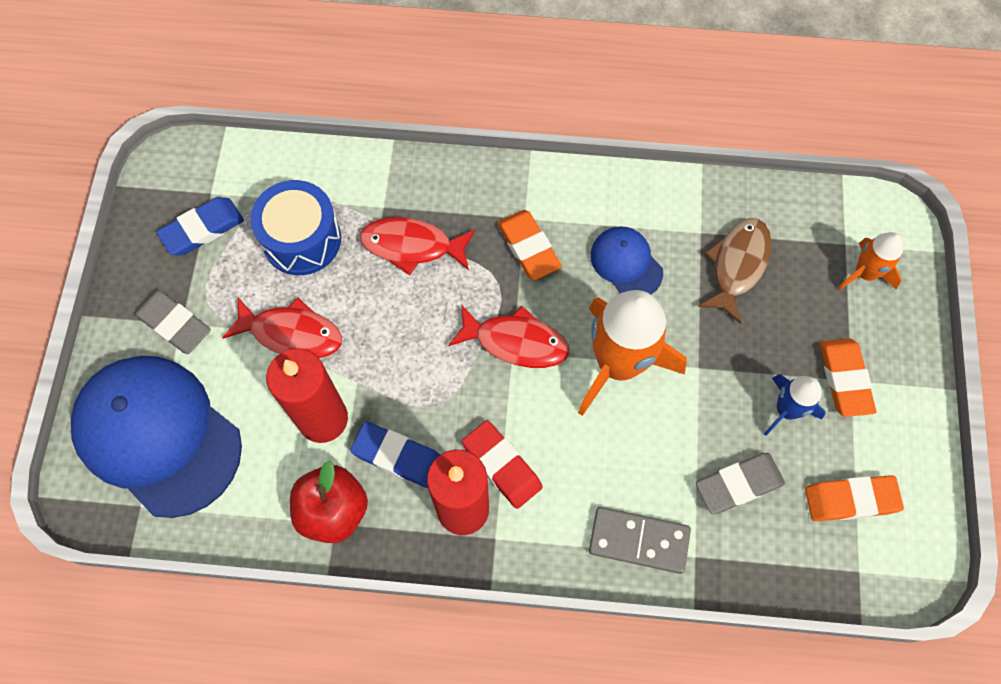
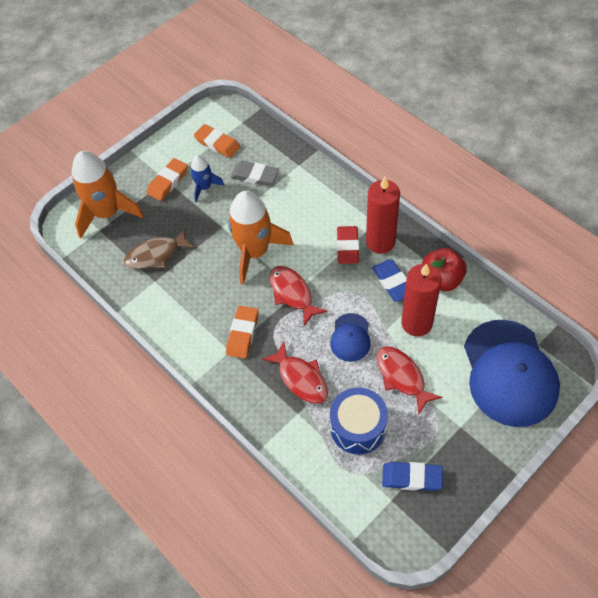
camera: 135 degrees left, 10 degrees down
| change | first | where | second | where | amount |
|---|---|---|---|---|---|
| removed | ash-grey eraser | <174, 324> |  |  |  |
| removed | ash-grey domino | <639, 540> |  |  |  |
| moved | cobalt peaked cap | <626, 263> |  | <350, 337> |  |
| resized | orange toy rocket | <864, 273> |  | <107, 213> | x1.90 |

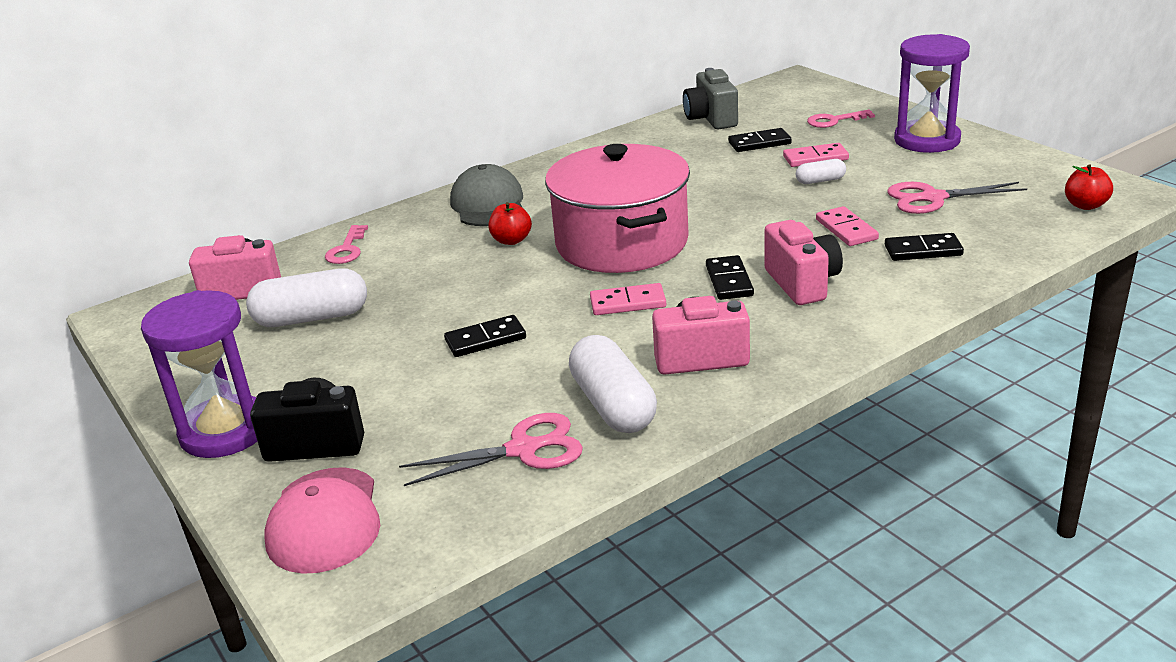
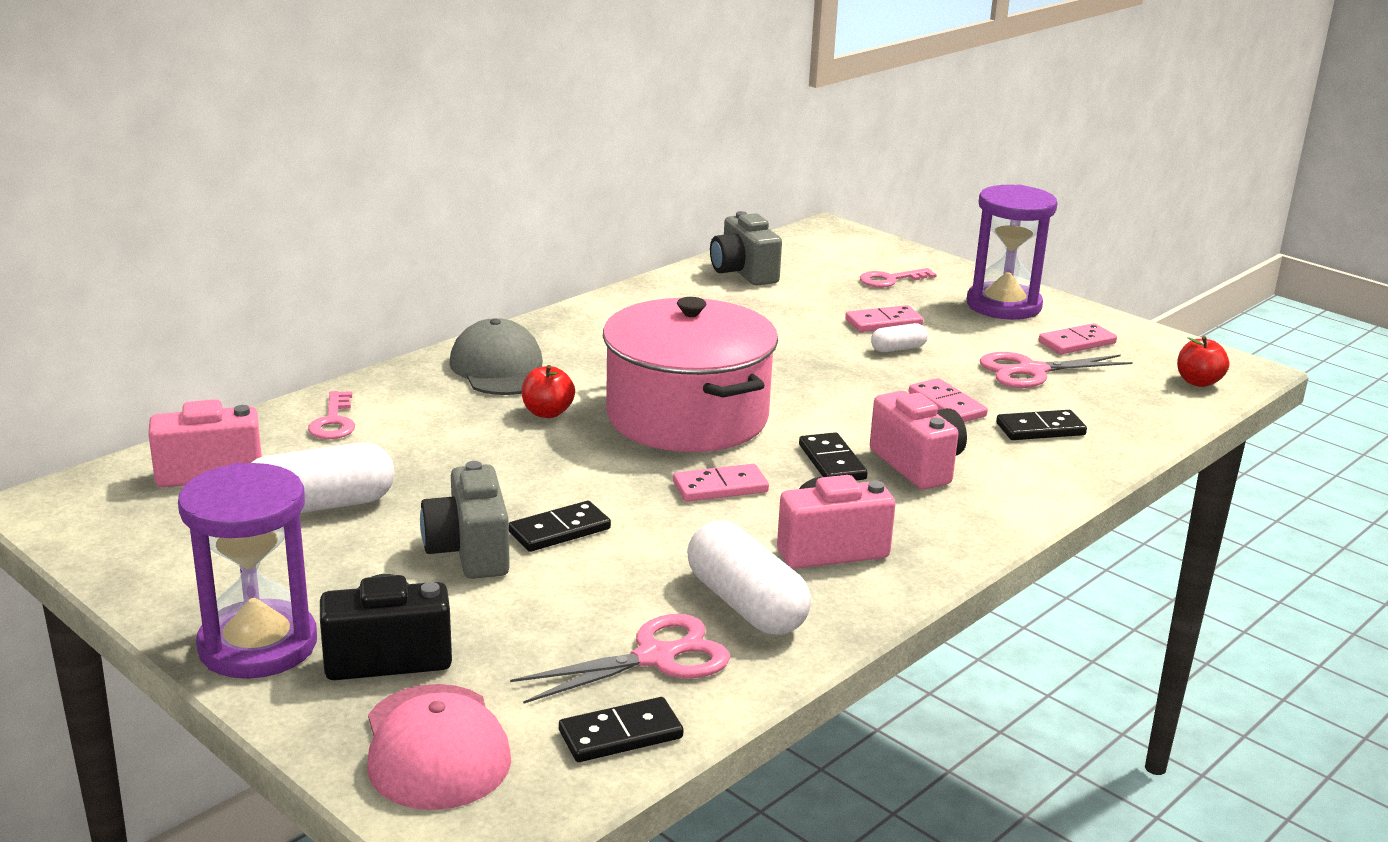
camera: 15 degrees left, 5 degrees down
| change | first | where | second | where | amount |
|---|---|---|---|---|---|
| moved | jet-black domino | <759, 143> |  | <620, 734> |  |
| added |  |  | ash-grey photo camera | <469, 552> |  |
| added |  |  | rose-pink domino | <1077, 343> |  |

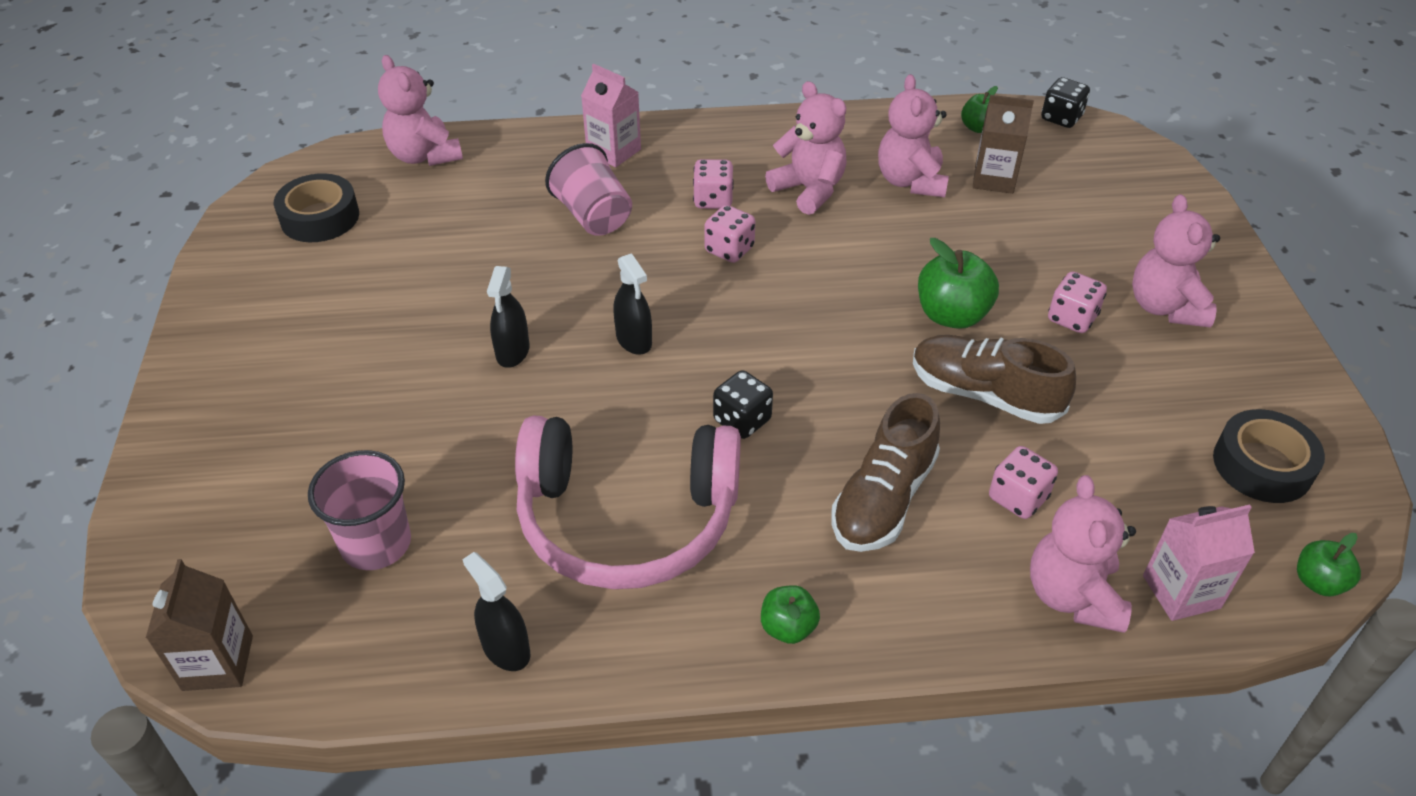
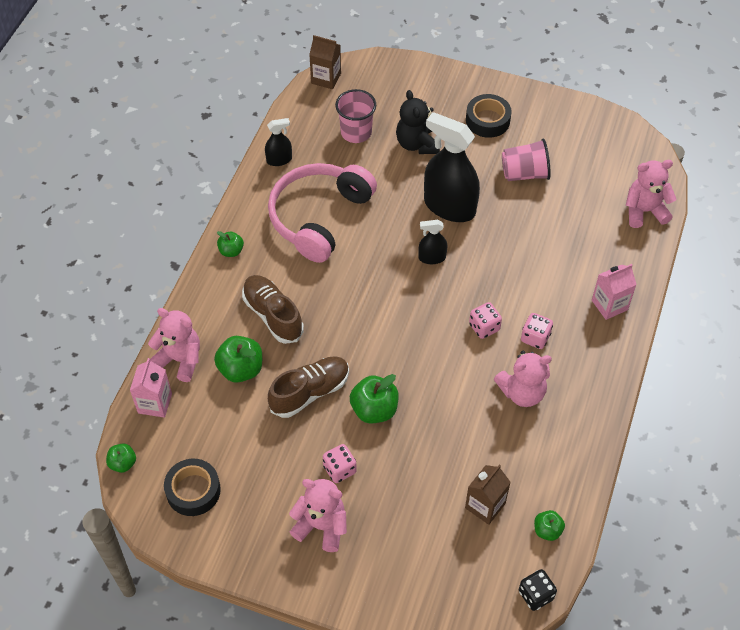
camera: 115 degrees right, 10 degrees up
| change | first | where | second | where | amount |
|---|---|---|---|---|---|
| moved | jet-black sticky tape | <320, 217> |  | <487, 120> |  |
| resized | jet-black spray cleaner | <513, 352> |  | <449, 207> | x2.10 |
| moved | rose-pink tumbler | <593, 216> |  | <524, 173> |  |
| removed | jet-black die | <742, 420> |  |  |  |
| removed | rose-pink stuffed bear | <910, 181> |  |  |  |
| replaced | rose-pink die | <1018, 498> | leaf-green apple | <241, 369> |  |
| added |  |  | jet-black stuffed bear | <417, 144> |  |

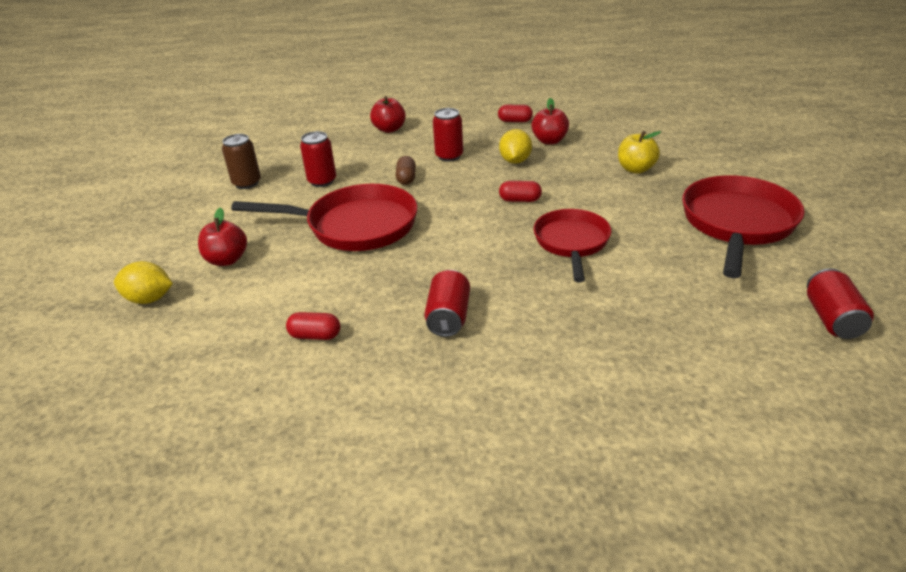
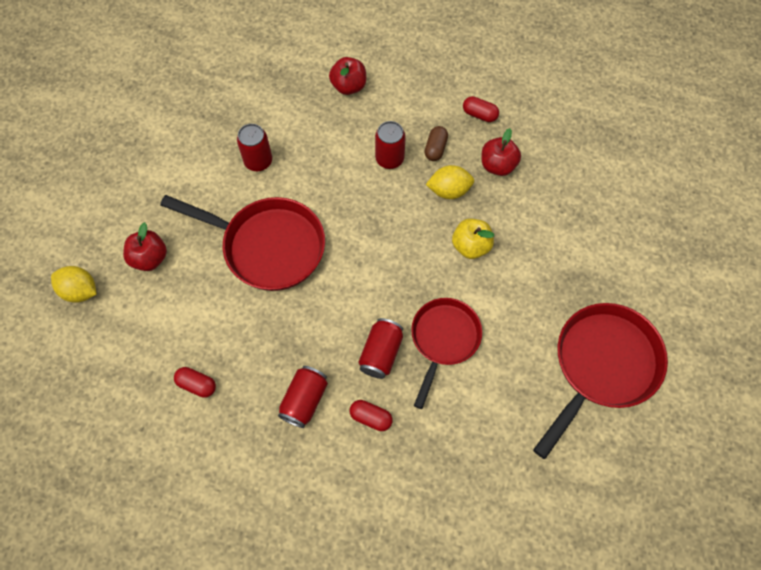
camera: 15 degrees right, 30 degrees up
| change | first | where | second | where | amount |
|---|---|---|---|---|---|
| removed | brown tin | <247, 183> |  |  |  |
| moved | brown capsule | <406, 178> |  | <435, 148> |  |
| turned | bright yellow lemon | <515, 161> |  | <449, 190> | 60 degrees clockwise |
| moved | scarlet capsule | <520, 200> |  | <371, 417> |  |
| moved | bright yellow apple | <636, 169> |  | <471, 246> |  |
| moved | scarlet tin | <832, 319> |  | <381, 353> |  |

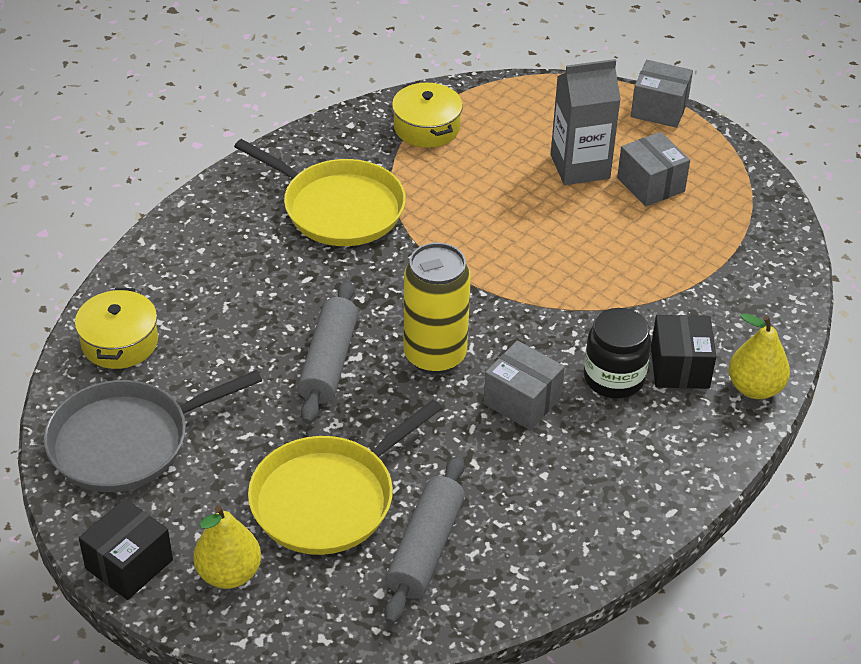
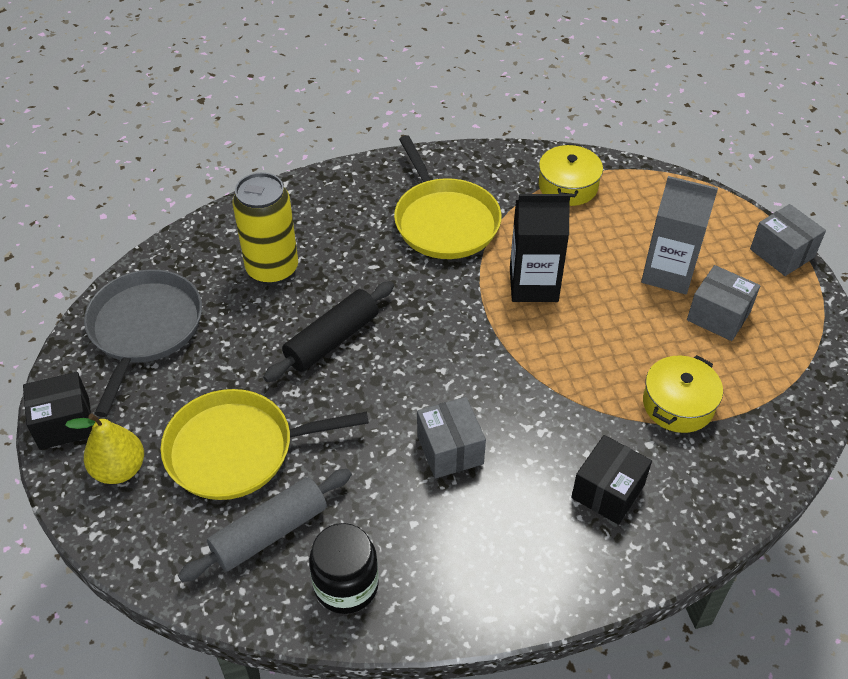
camera: 35 degrees right, 5 degrees up
| change | first | where | second | where | amount |
|---|---|---|---|---|---|
| turned | ash-grey frying pan | <126, 441> |  | <144, 329> | 90 degrees clockwise |
| moved | bright yellow stockpot | <119, 342> |  | <678, 404> |  |
| recoloured | ash-grey pastry roller | <329, 362> | jet-black pastry roller | <332, 340> |  |
| moved | bright yellow tin | <435, 356> |  | <272, 269> |  |
| moved | jet-black jam jar | <614, 378> |  | <346, 585> |  |
| turned | ash-grey parcel | <650, 184> |  | <718, 316> | 60 degrees counterclockwise |
| removed | bright yellow pear fruit | <755, 388> |  |  |  |
| added |  |  | jet-black milk carton | <533, 285> |  |

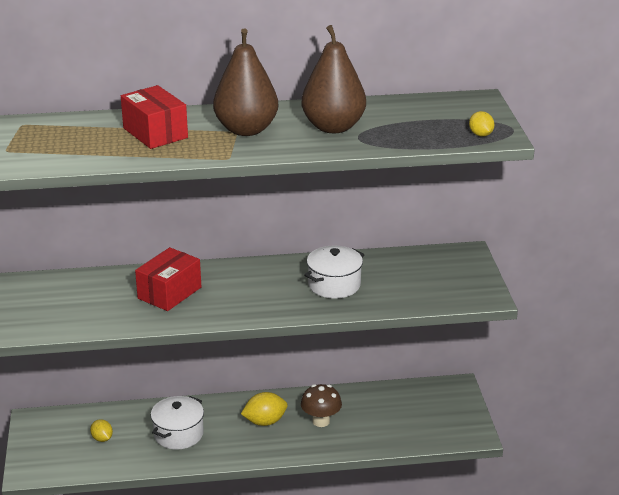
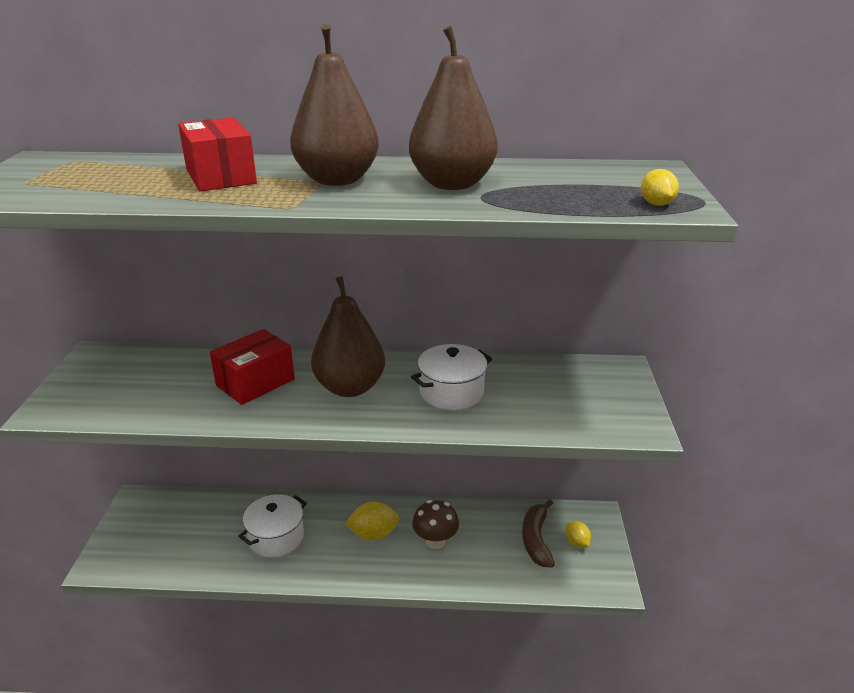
camera: 10 degrees right, 0 degrees up
| change | first | where | second | where | amount |
|---|---|---|---|---|---|
| moved | bright yellow lemon | <102, 439> |  | <576, 542> |  |
| added |  |  | brown pear fruit | <350, 387> |  |
| added |  |  | brown toy banana | <536, 539> |  |

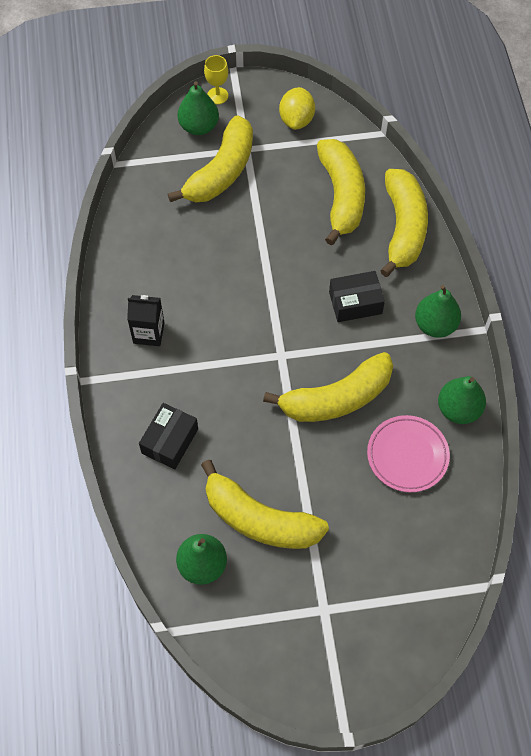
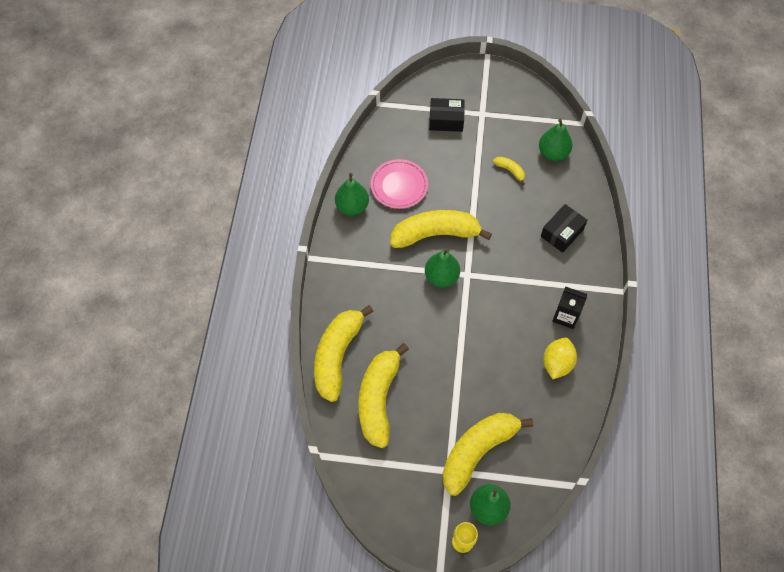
camera: 165 degrees left, 0 degrees up
| change | first | where | second | where | amount |
|---|---|---|---|---|---|
| resized | bright yellow toy banana | <259, 519> |  | <510, 171> | x0.42 |
| moved | bright yellow lemon | <296, 120> |  | <557, 363> |  |
| moved | jet-black parcel | <355, 303> |  | <446, 120> |  |
| moved | leaf-green pear fruit | <435, 325> |  | <441, 277> |  |

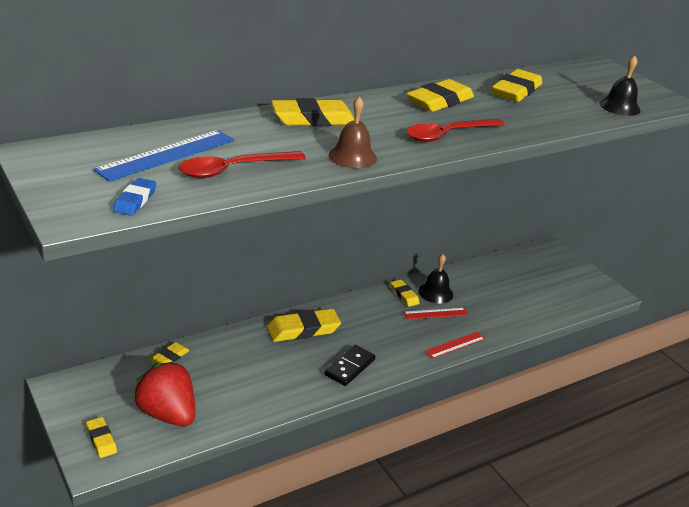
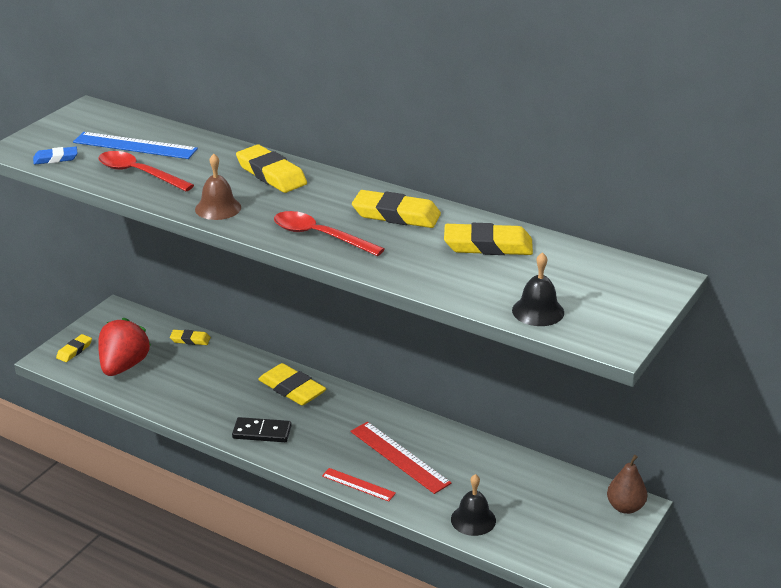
camera: 65 degrees right, 0 degrees up
| change | first | where | second | where | amount |
|---|---|---|---|---|---|
| removed | bright yellow eraser | <404, 295> |  |  |  |
| resized | scarlet measuring stick | <435, 314> |  | <399, 457> | x1.67 |
| moved | jet-black school bell | <435, 292> |  | <473, 520> |  |
| added |  |  | brown pear fruit | <625, 507> |  |

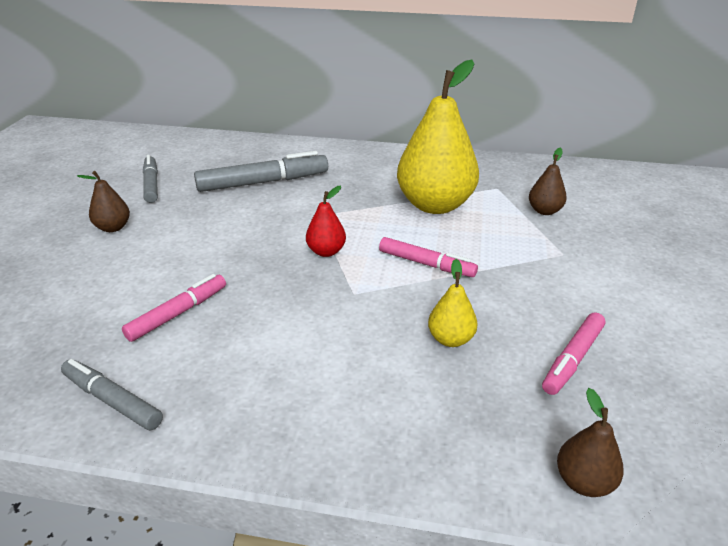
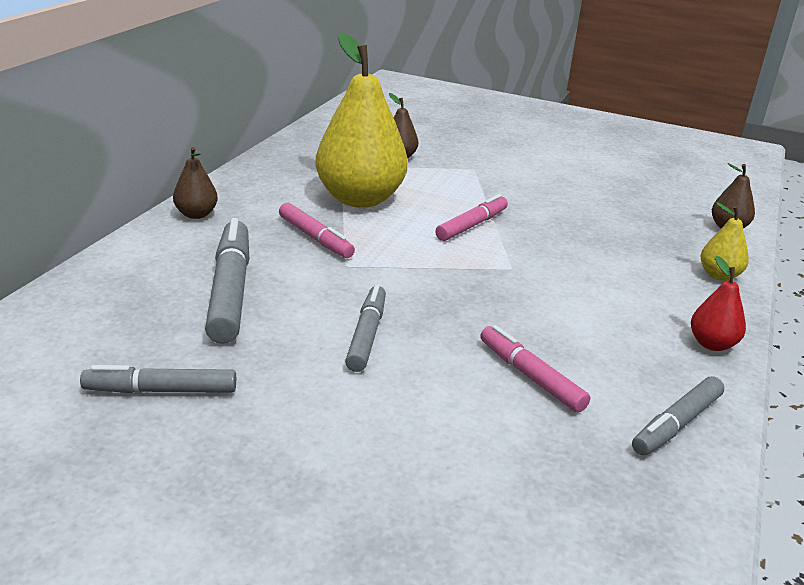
camera: 80 degrees left, 5 degrees down
| change | first | where | second | where | amount |
|---|---|---|---|---|---|
| moved | brown pear fruit | <113, 227> |  | <196, 214> |  |
| moved | scarlet pear fruit | <326, 251> |  | <712, 344> |  |
| moved | bright yellow pear fruit | <450, 339> |  | <719, 275> |  |
| moved | rose-pink marker | <572, 359> |  | <315, 238> |  |
| added |  |  | ash-grey marker | <366, 335> |  |

